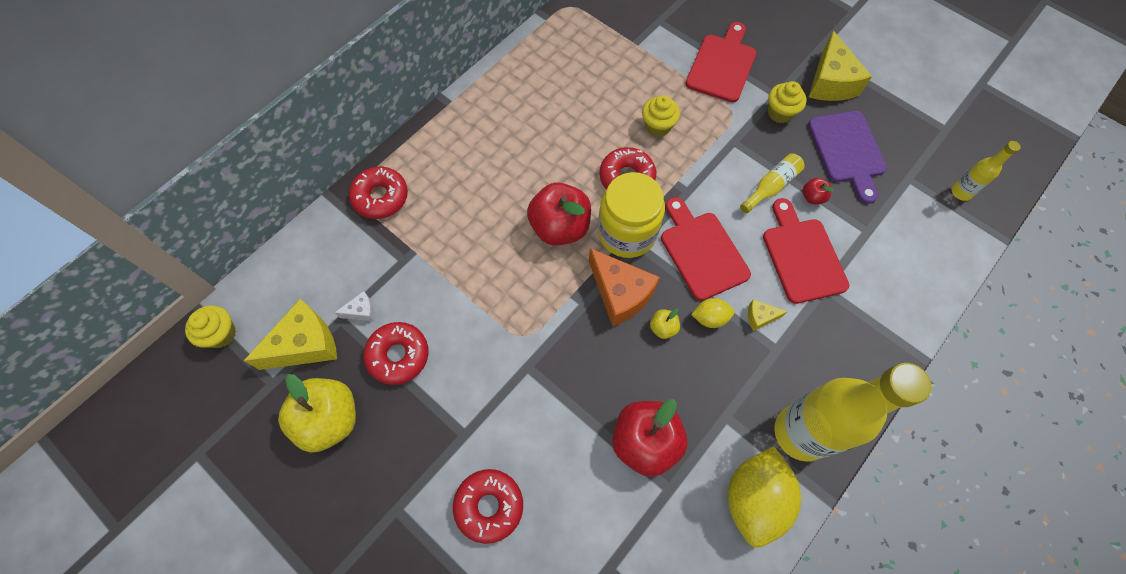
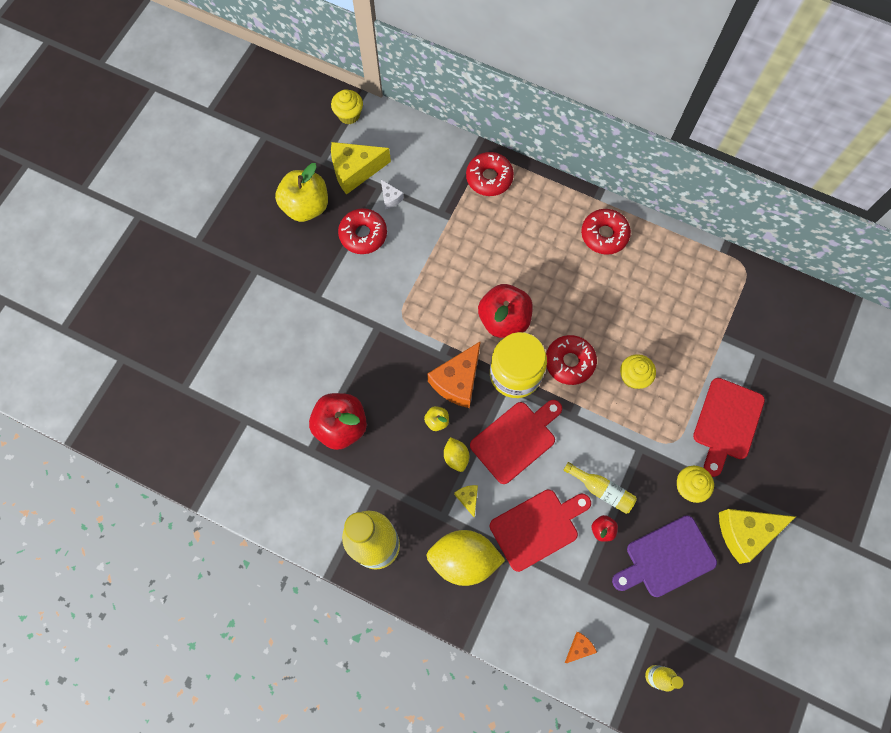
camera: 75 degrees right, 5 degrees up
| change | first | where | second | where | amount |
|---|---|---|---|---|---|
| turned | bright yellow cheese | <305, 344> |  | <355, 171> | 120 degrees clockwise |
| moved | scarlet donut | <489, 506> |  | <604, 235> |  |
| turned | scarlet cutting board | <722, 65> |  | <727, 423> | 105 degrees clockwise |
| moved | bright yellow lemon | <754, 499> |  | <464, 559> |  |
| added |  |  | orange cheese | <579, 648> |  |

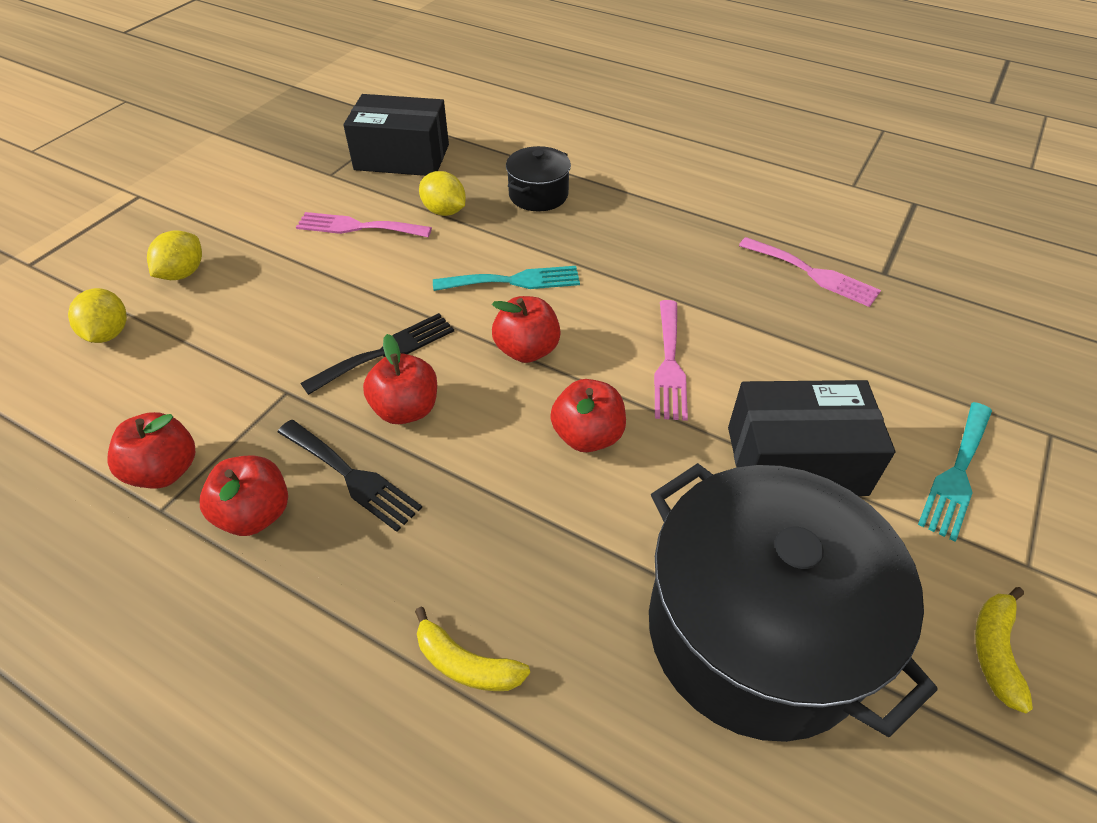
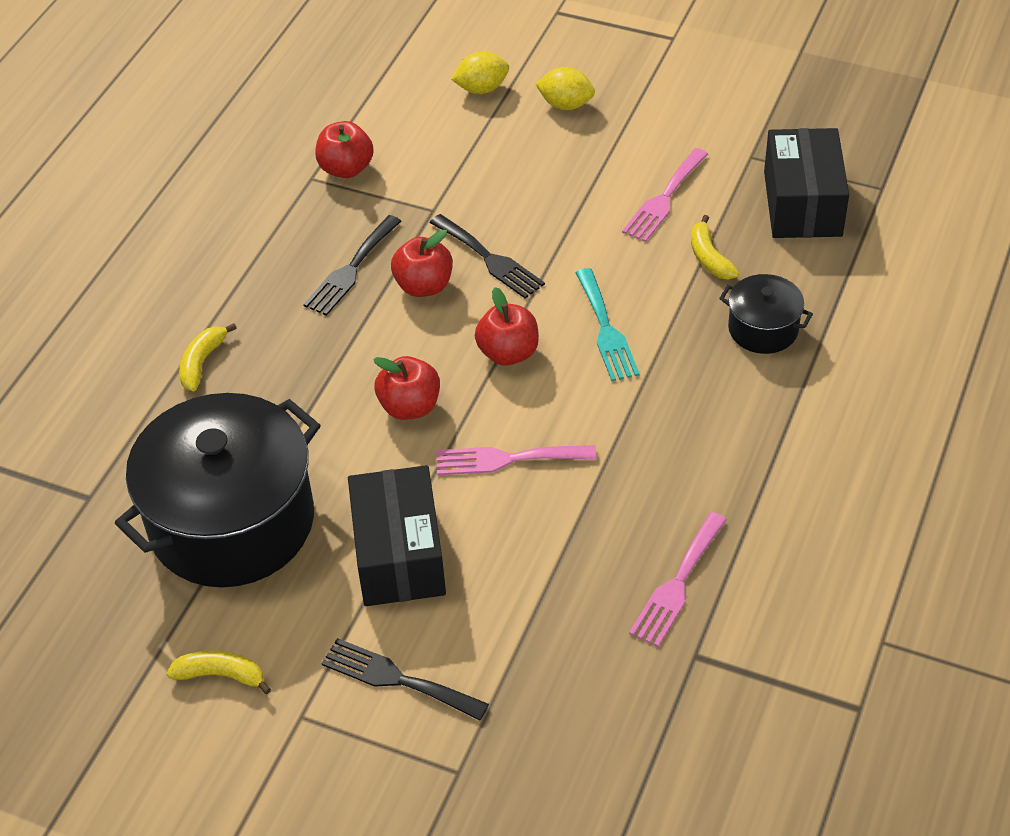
camera: 85 degrees right, 0 degrees up
| change | first | where | second | where | amount |
|---|---|---|---|---|---|
| removed | scarlet apple | <255, 514> |  |  |  |
| turned | rose-pink table fork | <358, 227> |  | <664, 199> | 150 degrees counterclockwise |
| replaced | bright yellow lemon | <444, 211> | bright yellow toy banana | <709, 257> |  |
| recoloured | teal table fork | <957, 473> | jet-black table fork | <397, 679> |  |

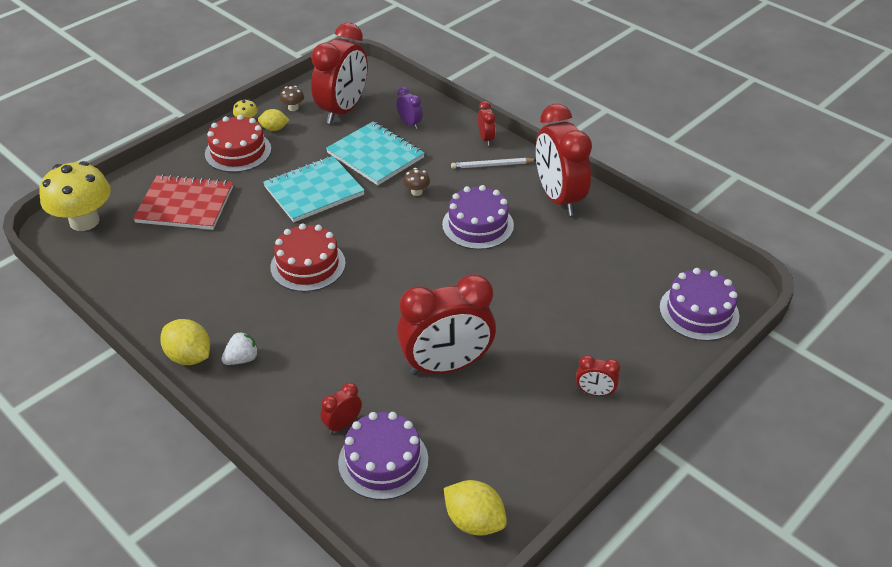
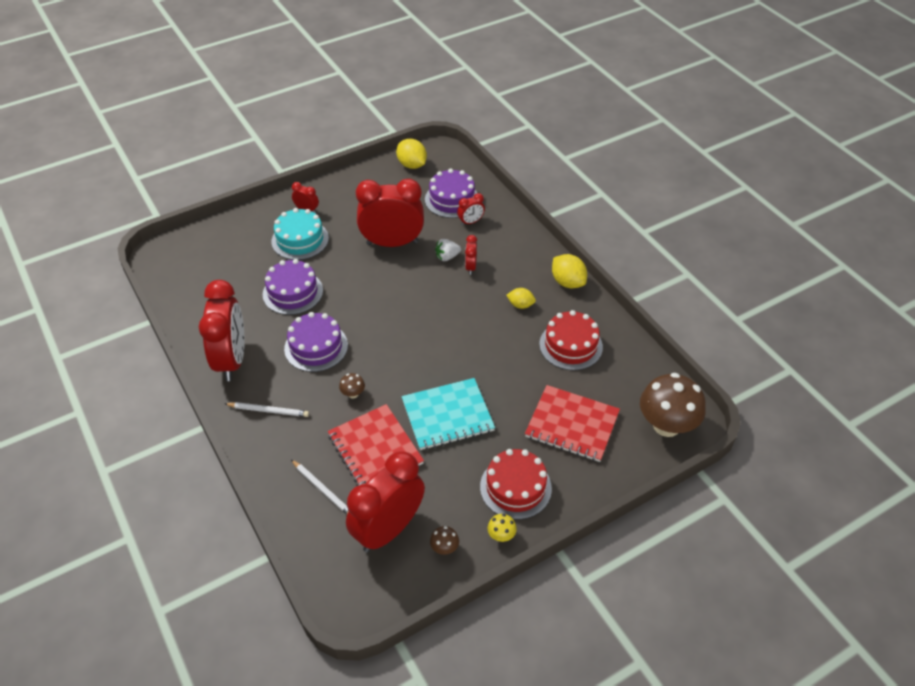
camera: 165 degrees left, 5 degrees up
| change | first | where | second | where | amount |
|---|---|---|---|---|---|
| recoloured | bright yellow fungus | <84, 221> | brown fungus | <666, 425> |  |
| moved | pure white toy strawberry | <242, 359> |  | <447, 257> |  |
| moved | bright yellow lemon | <274, 129> |  | <520, 305> |  |
| moved | scarlet layer cake | <308, 265> |  | <570, 345> |  |
| recoloured | teal notepad | <375, 155> | scarlet notepad | <375, 449> |  |
| replaced | violet alarm clock | <409, 123> | pure white lead pencil | <322, 489> |  |
| moved | scarlet alarm clock | <486, 139> |  | <470, 267> |  |
| moved | violet layer cake | <699, 311> |  | <293, 292> |  |
| added |  |  | teal layer cake | <300, 240> |  |

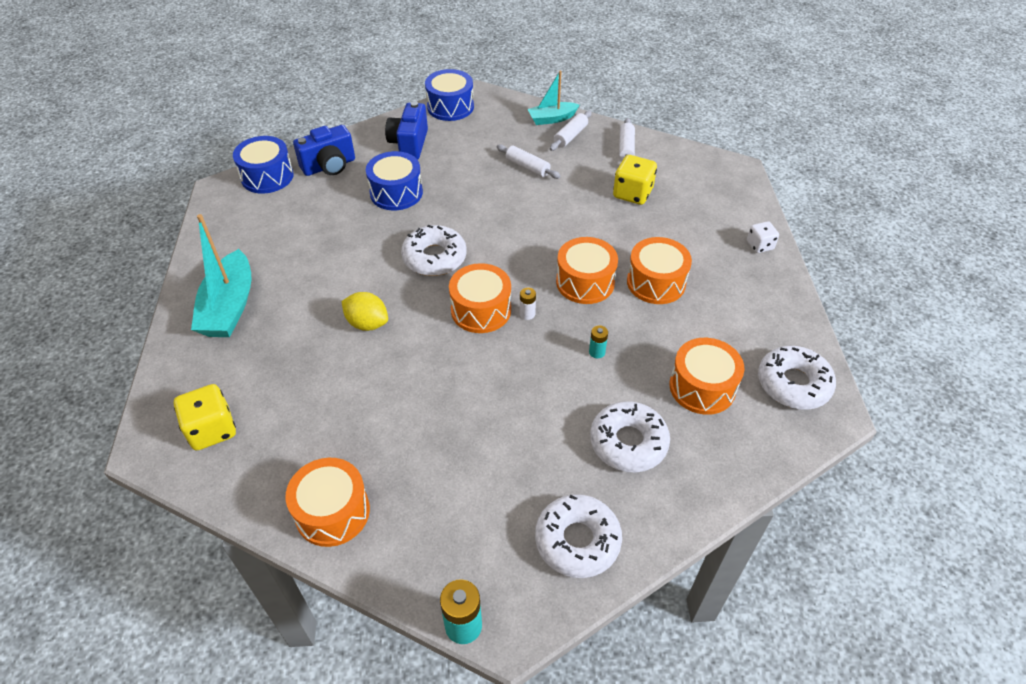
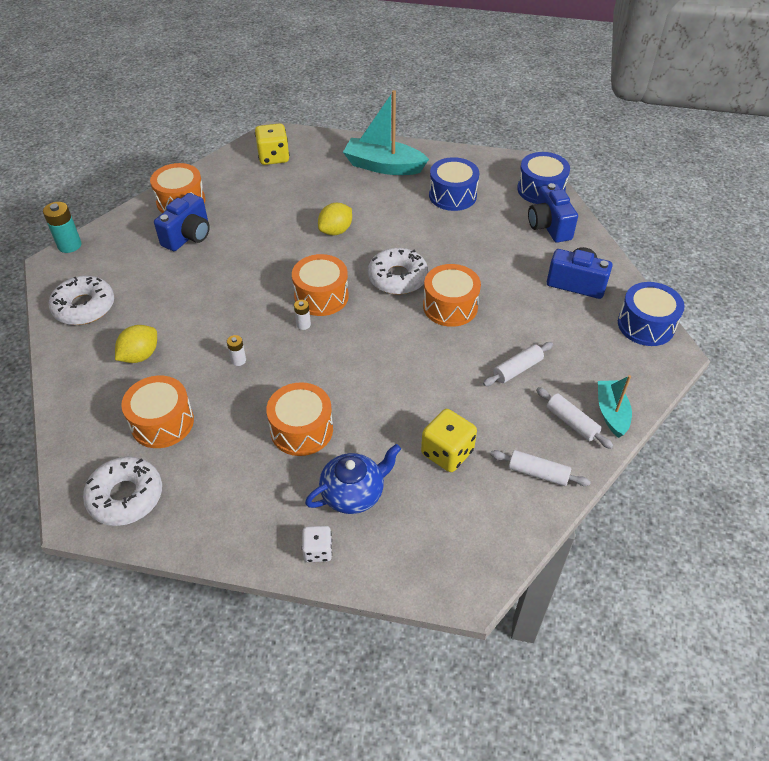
camera: 105 degrees right, 0 degrees up
| change | first | where | second | where | amount |
|---|---|---|---|---|---|
| moved | cobalt drum | <396, 193> |  | <452, 195> |  |
| moved | orange drum | <585, 282> |  | <450, 306> |  |
| recoloured | teal battery | <597, 352> | pure white battery | <238, 360> |  |
| replaced | pure white donut | <628, 442> | bright yellow lemon | <140, 355> |  |
| added |  |  | cobalt photo camera | <188, 236> |  |
| added |  |  | cobalt teapot | <353, 493> |  |

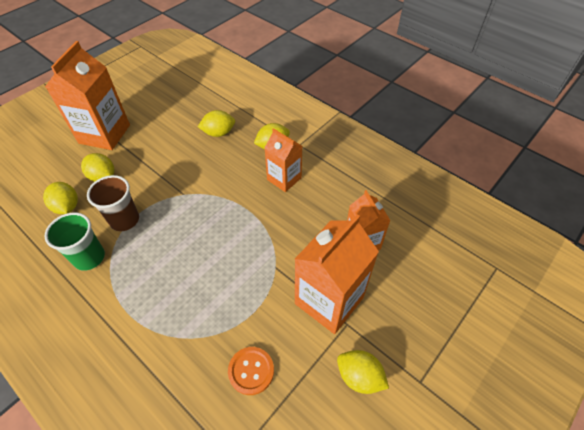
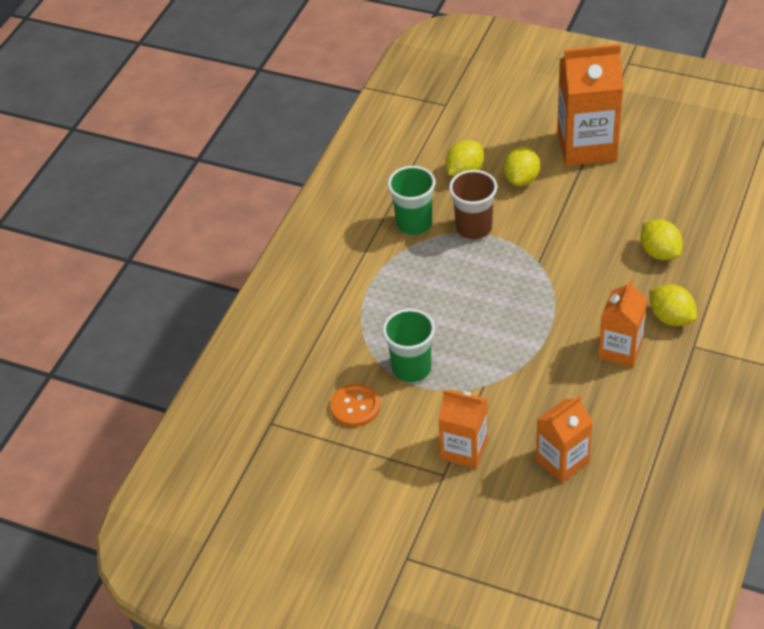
camera: 75 degrees right, 5 degrees down
| change | first | where | second | where | amount |
|---|---|---|---|---|---|
| resized | orange milk carton | <329, 300> |  | <464, 449> | x0.61 |
| removed | bright yellow lemon | <359, 377> |  |  |  |
| added |  |  | leaf-green tumbler | <411, 368> |  |

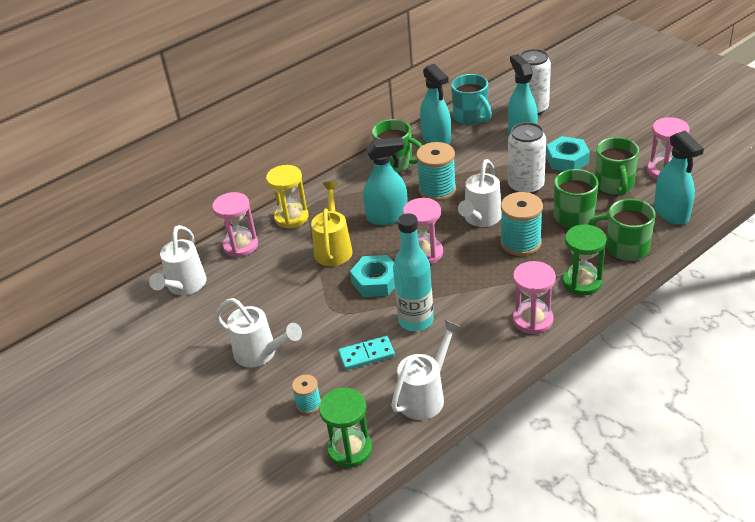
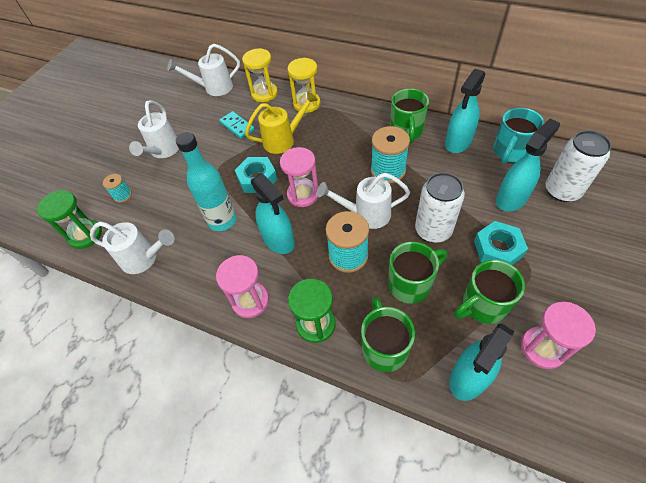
camera: 65 degrees right, 15 degrees up
| change | first | where | second | where | amount |
|---|---|---|---|---|---|
| recoloured | rose-pink sand timer | <240, 245> | bright yellow sand timer | <264, 94> |  |
| moved | teal domino | <366, 355> |  | <237, 126> |  |
| moved | teal spray cleaner | <387, 216> |  | <278, 240> |  |

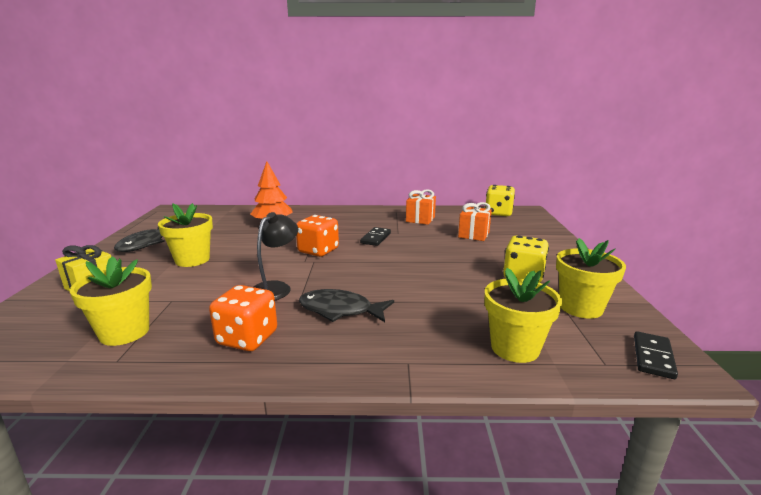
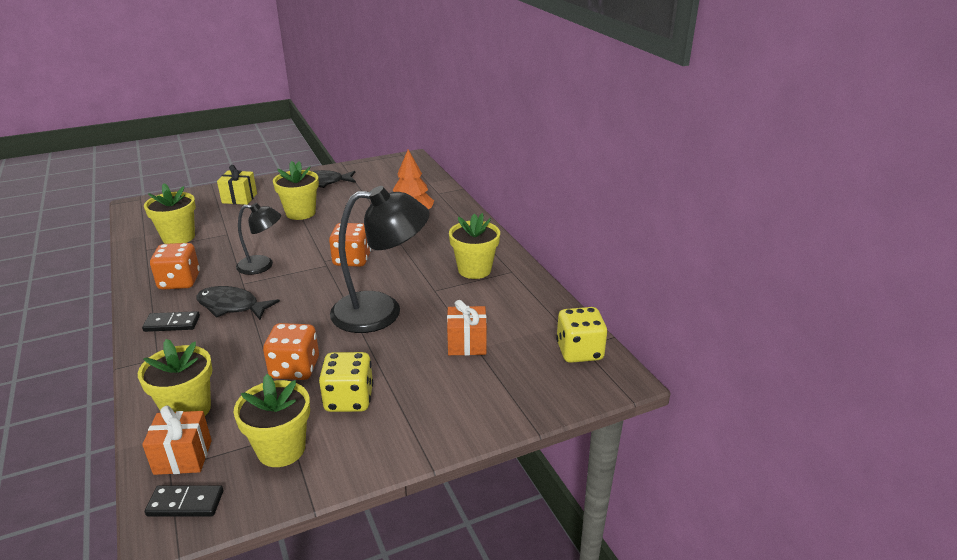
camera: 65 degrees right, 10 degrees up
| change | first | where | second | where | amount |
|---|---|---|---|---|---|
| turned | jet-black fish | <340, 310> |  | <231, 306> | 60 degrees counterclockwise |
| moved | jet-black domino | <375, 238> |  | <172, 324> |  |
| moved | orange gift | <420, 219> |  | <183, 457> |  |
| added |  |  | orange die | <295, 369> |  |
| added |  |  | jet-black desk lamp | <381, 311> |  |
| added |  |  | bright yellow plant pot | <474, 270> |  |

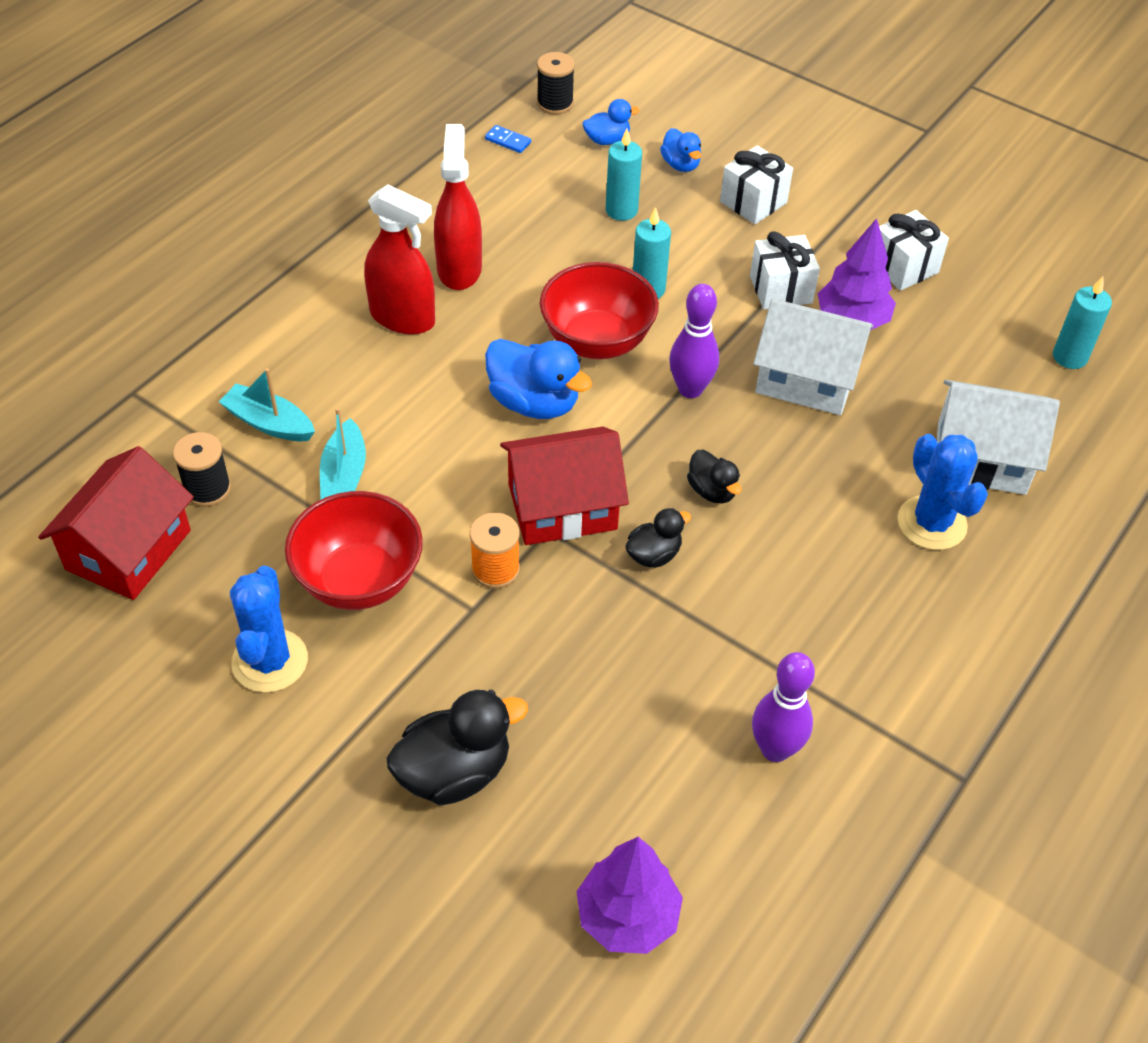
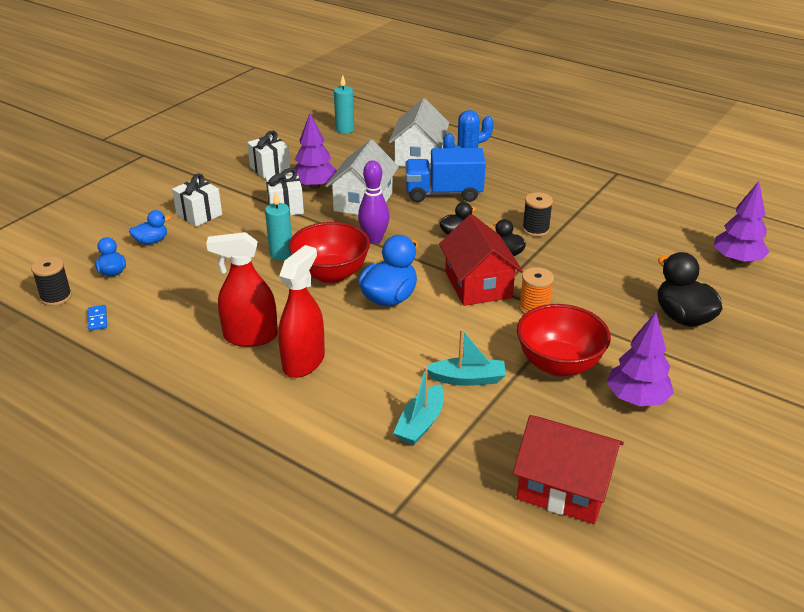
camera: 90 degrees left, 15 degrees down
| change | first | where | second | where | amount |
|---|---|---|---|---|---|
| moved | jet-black bobbin | <207, 489> |  | <535, 229> |  |
| replaced | cobalt prickly plant | <270, 661> | violet fir tree | <637, 399> |  |
| turned | cobalt domino | <508, 141> |  | <97, 319> | 45 degrees counterclockwise |
| removed | teal pillar candle | <621, 210> |  |  |  |
| removed | violet skittle | <775, 749> |  |  |  |
| added |  |  | cobalt toy truck | <444, 193> |  |

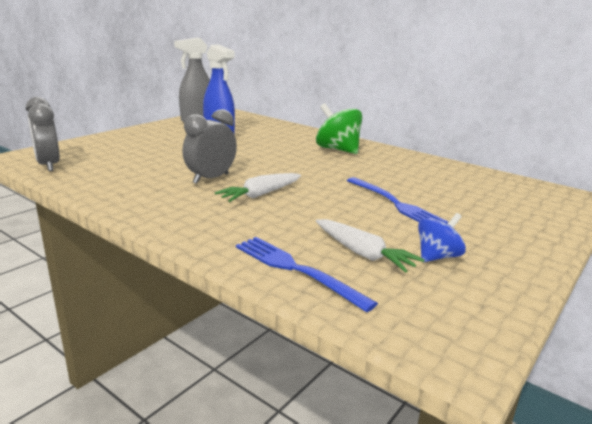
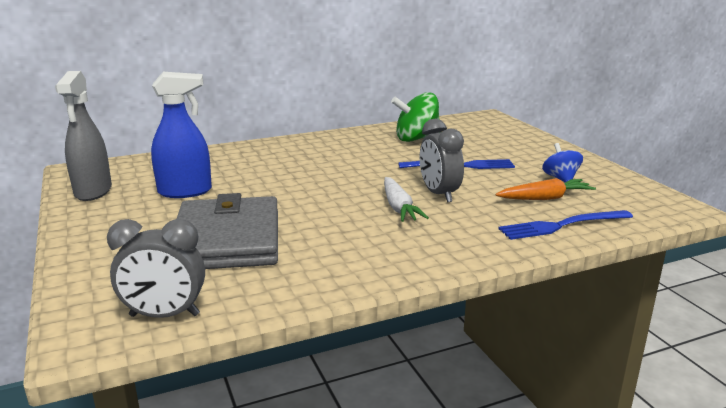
camera: 60 degrees left, 0 degrees up
| change | first | where | second | where | amount |
|---|---|---|---|---|---|
| moved | ash-grey alarm clock | <211, 179> |  | <439, 194> |  |
| moved | leaf-green spinning top | <338, 149> |  | <416, 139> |  |
| recoloured | pure white carrot | <363, 253> | orange carrot | <545, 198> |  |
| added |  |  | ash-grey billfold | <227, 240> |  |

